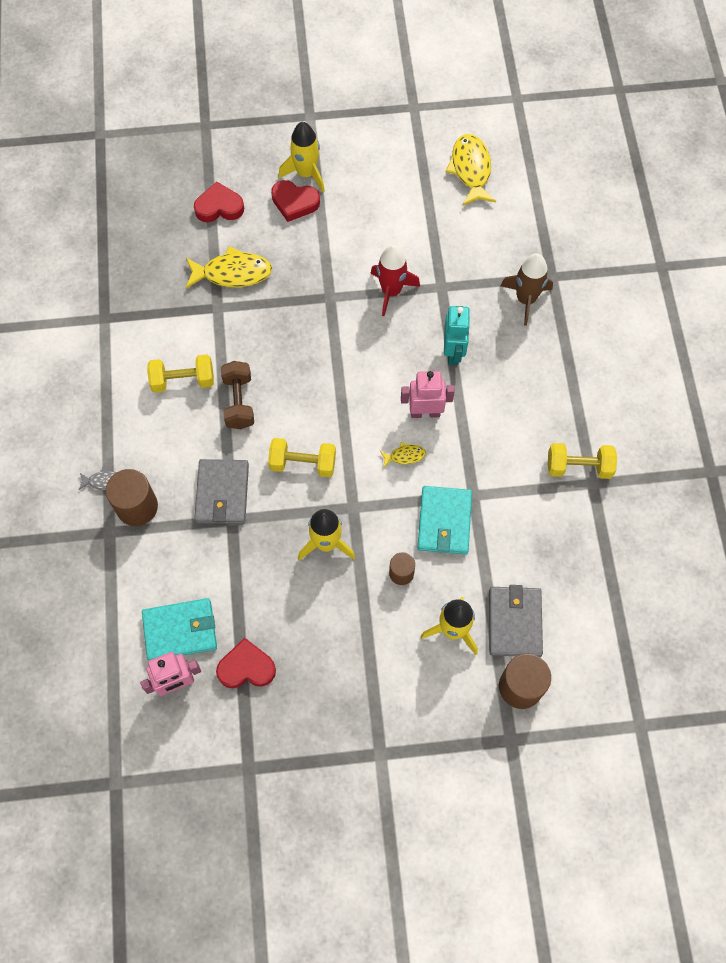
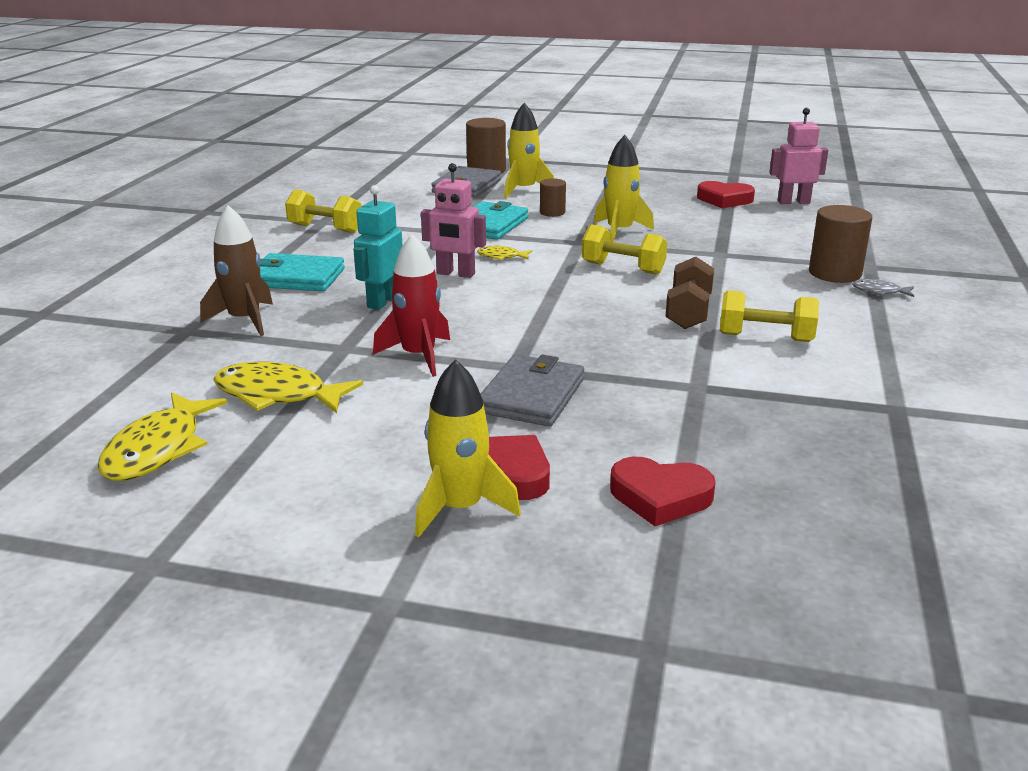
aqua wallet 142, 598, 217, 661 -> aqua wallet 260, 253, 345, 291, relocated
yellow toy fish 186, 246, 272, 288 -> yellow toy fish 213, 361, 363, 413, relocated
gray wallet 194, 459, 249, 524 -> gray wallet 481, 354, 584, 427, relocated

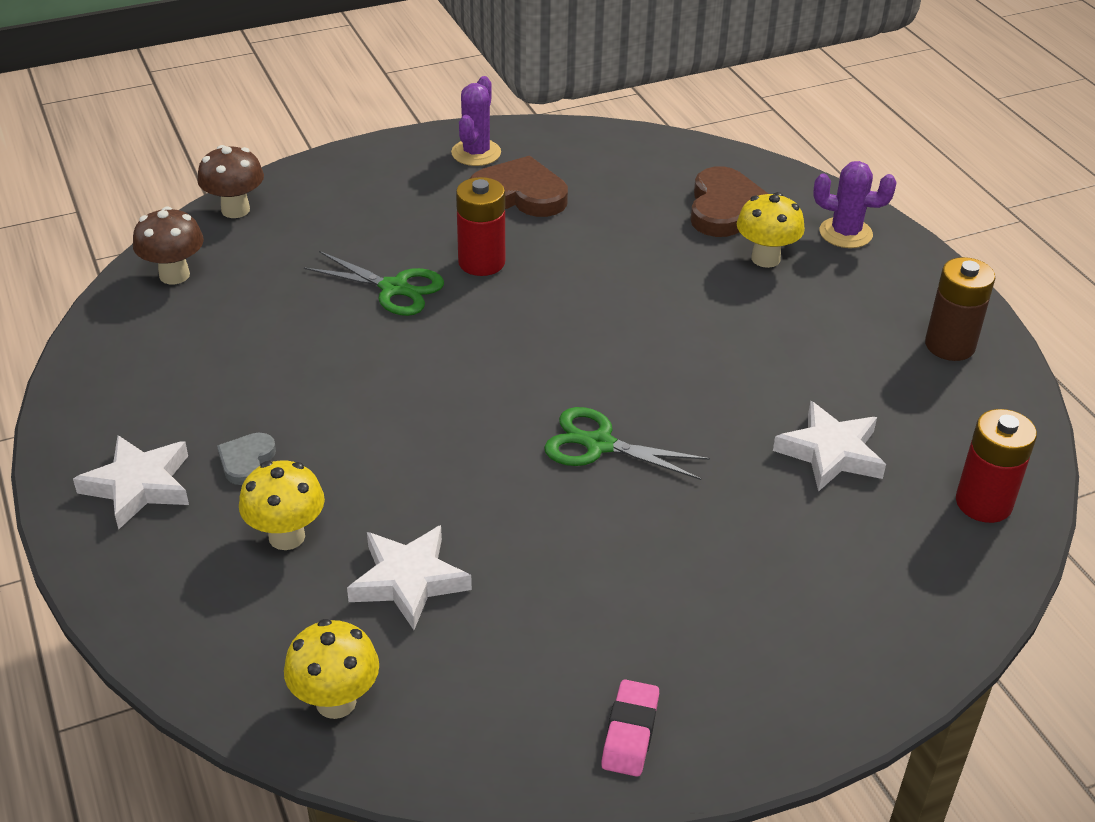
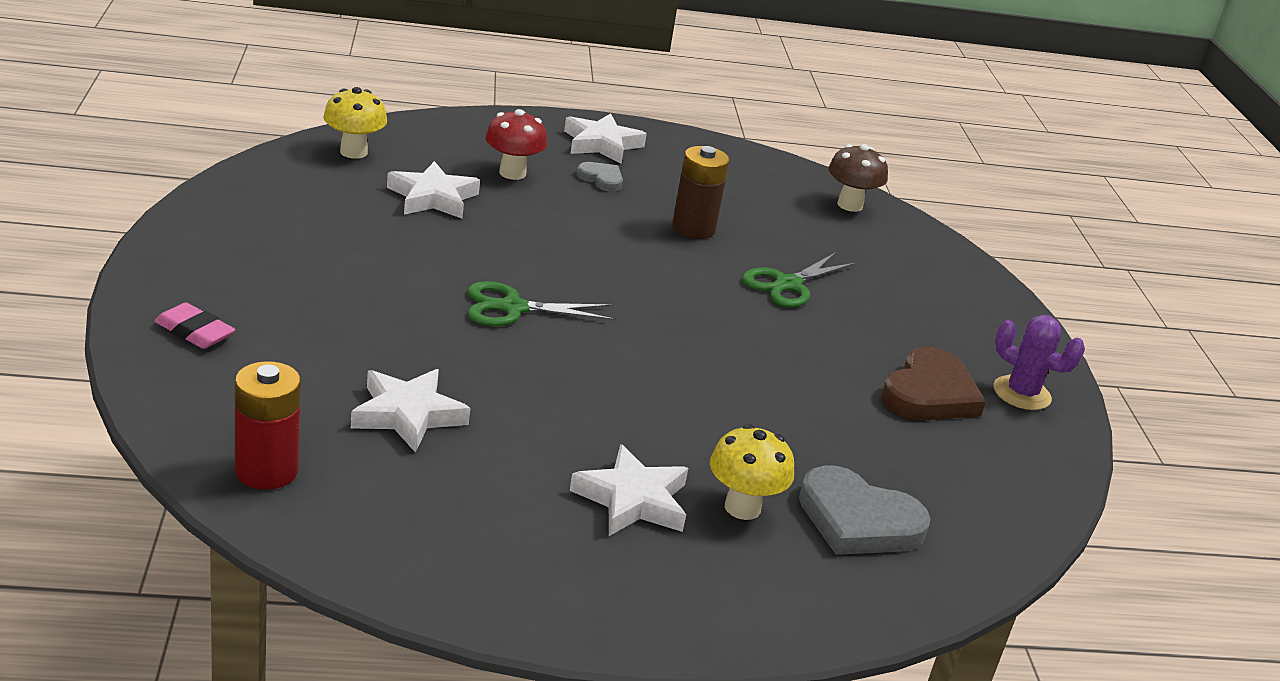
dark brown toadstool 197, 145, 264, 218 -> none
red AA battery 456, 177, 505, 276 -> none
royal purple cactus 813, 161, 897, 248 -> none
none -> snow-white star 570, 444, 688, 536
rose-pink gum eraser 601, 679, 659, 777 -> rose-pink gum eraser 154, 302, 235, 349, relocated
dark brown AA battery 925, 257, 995, 361 -> dark brown AA battery 672, 146, 730, 239, relocated
yellow toadstool 239, 461, 325, 550 -> red toadstool 485, 109, 547, 180
dark brown love heart 690, 166, 768, 237 -> gray love heart 799, 465, 931, 555
green scissors 544, 407, 710, 480 -> green scissors 467, 281, 616, 326, 135 degrees counterclockwise

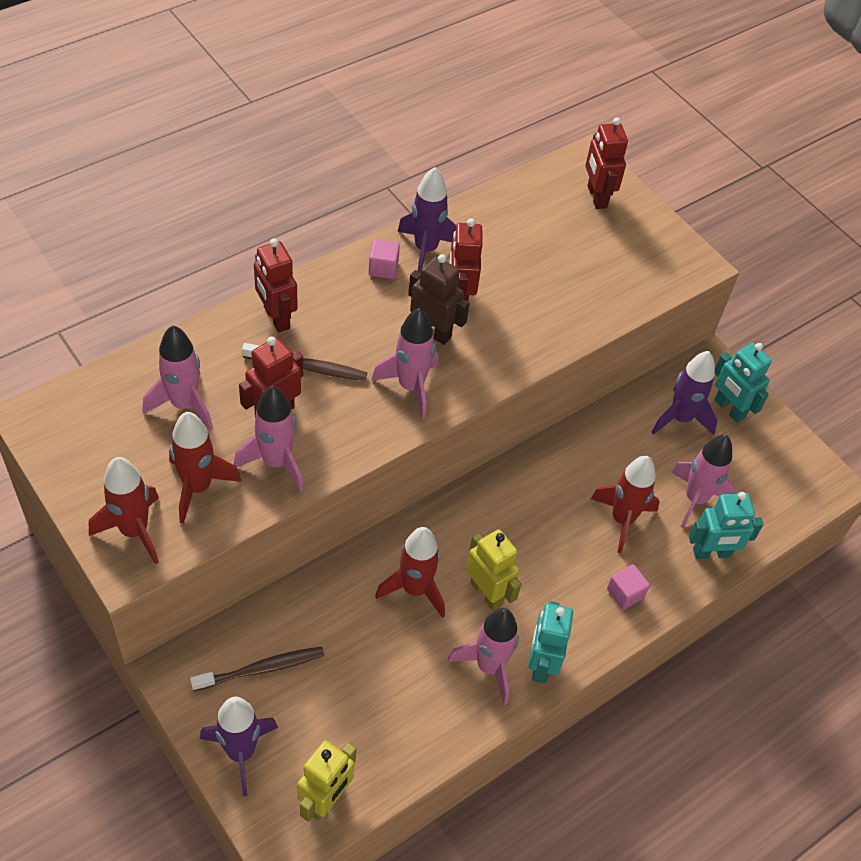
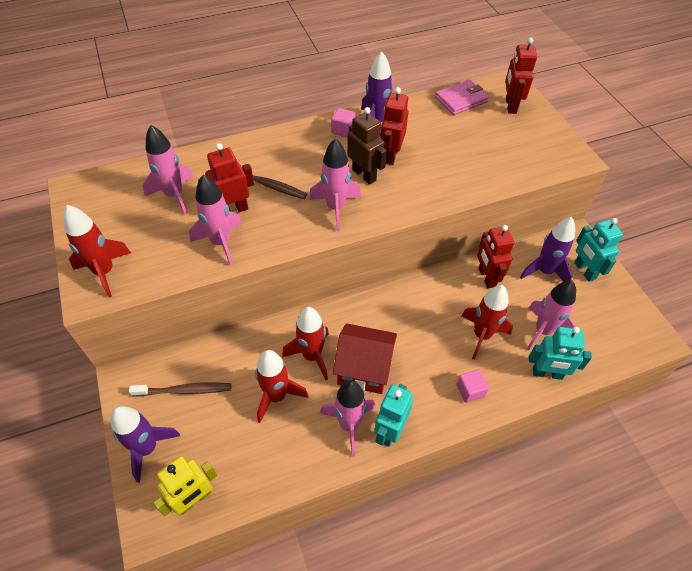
none -> rose-pink wallet 435, 80, 489, 115
red rocket 169, 412, 241, 524 -> red rocket 255, 350, 308, 423, relocated
red robot 254, 239, 298, 333 -> red robot 477, 225, 514, 288, relocated
yellow robot 466, 529, 522, 611 -> red house 333, 323, 397, 394

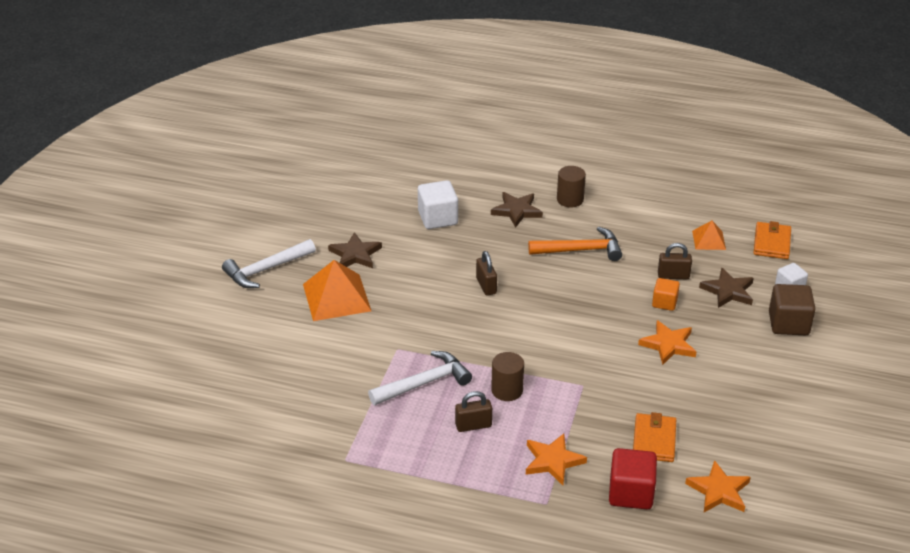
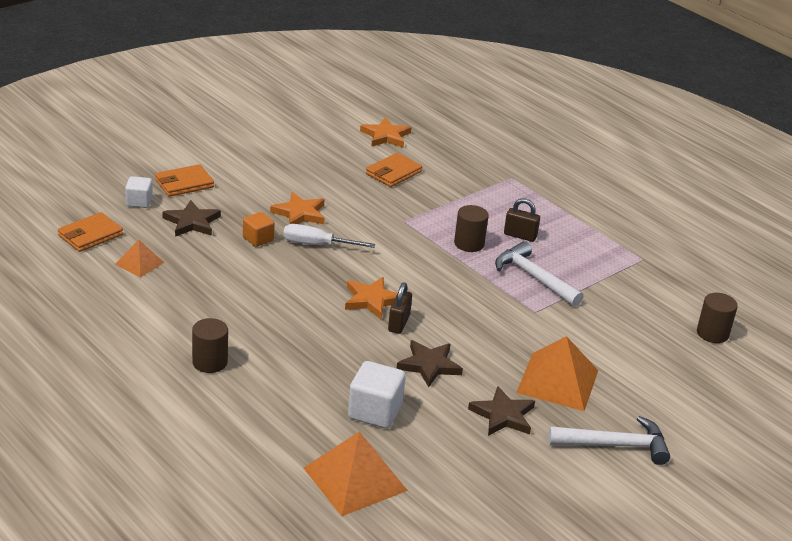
orange hammer 528, 226, 622, 261 -> none
red block 609, 448, 657, 509 -> none
dark brown small lock 658, 243, 692, 279 -> none
none -> snow-white hand screwdriver 283, 224, 375, 248
none -> orange pyramid shape 304, 431, 408, 516
none -> dark brown solid cylinder 697, 293, 738, 343
dark brown star 491, 192, 543, 228 -> dark brown star 397, 340, 463, 387, relocated
orange star 526, 434, 587, 485 -> orange star 345, 277, 398, 319, relocated
dark brown block 769, 284, 815, 335 -> orange wallet 155, 164, 214, 197
snow-white hammer 368, 351, 472, 405 -> snow-white hammer 495, 241, 583, 307, 45 degrees clockwise

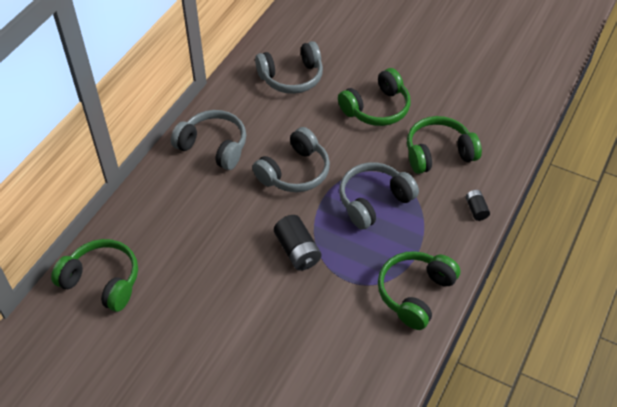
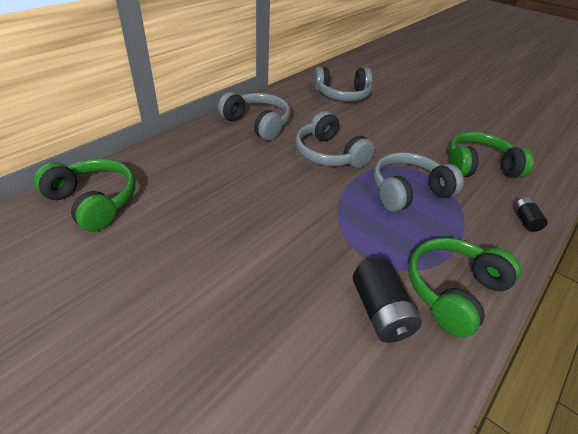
green headset 338, 68, 411, 126 -> none
black AA battery 274, 215, 321, 271 -> black AA battery 353, 258, 422, 343, relocated
gray headset 252, 127, 330, 192 -> gray headset 295, 111, 375, 168, 90 degrees clockwise

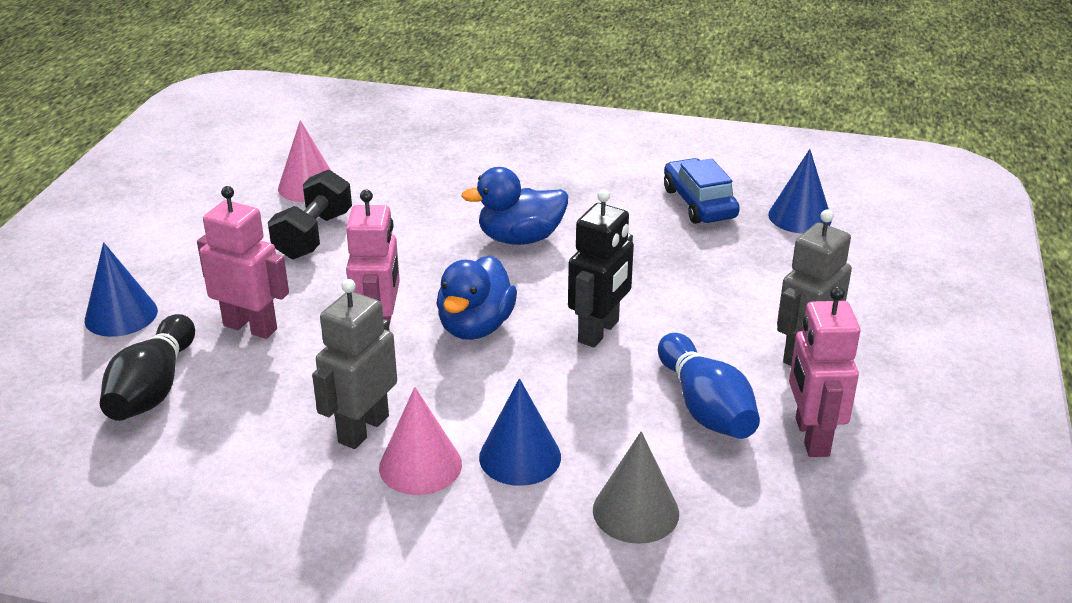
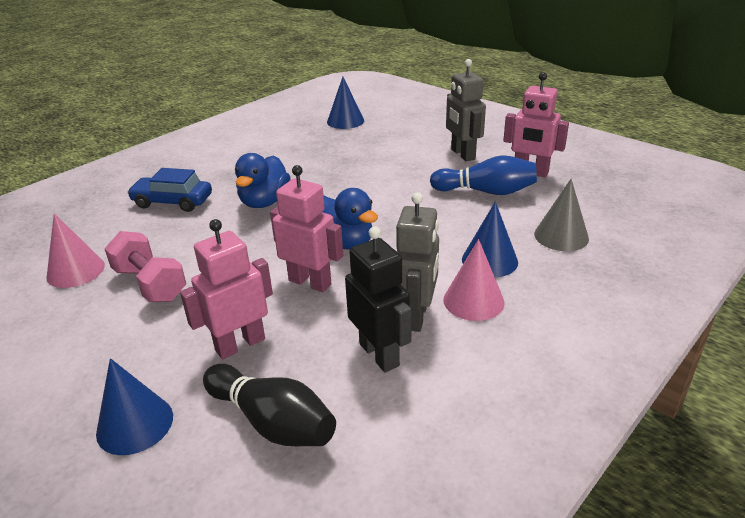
black robot 568, 189, 634, 348 -> black robot 345, 226, 411, 373, relocated
blue automobile 664, 158, 740, 224 -> blue automobile 127, 168, 212, 212, relocated
black dumbbell 268, 169, 352, 260 -> rose-pink dumbbell 104, 231, 186, 302
gray robot 312, 279, 397, 449 -> gray robot 396, 192, 439, 332, 135 degrees counterclockwise

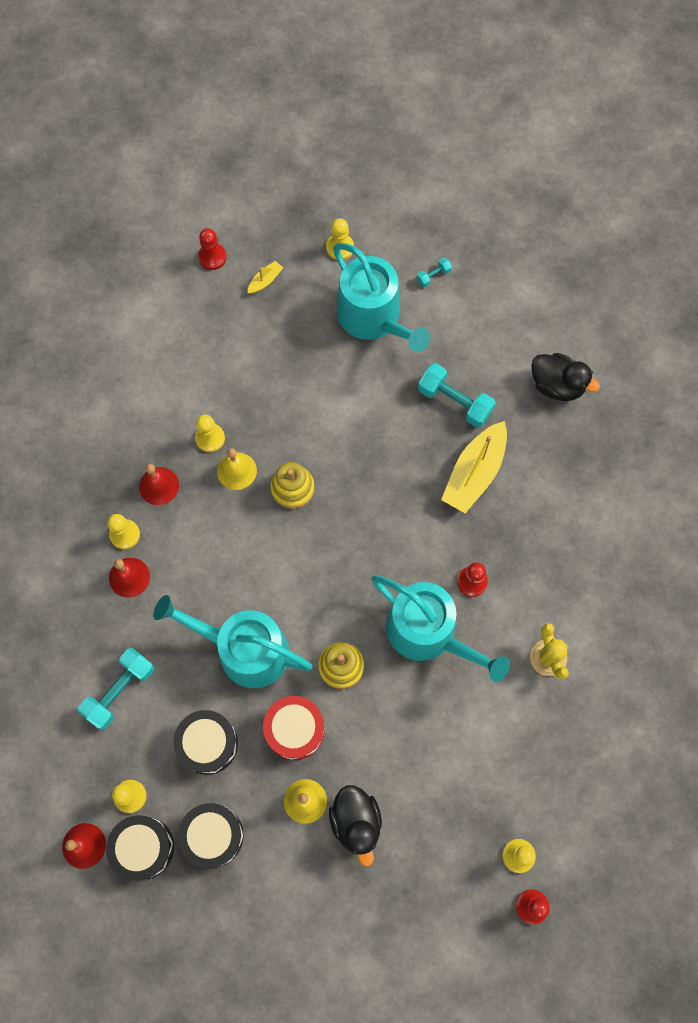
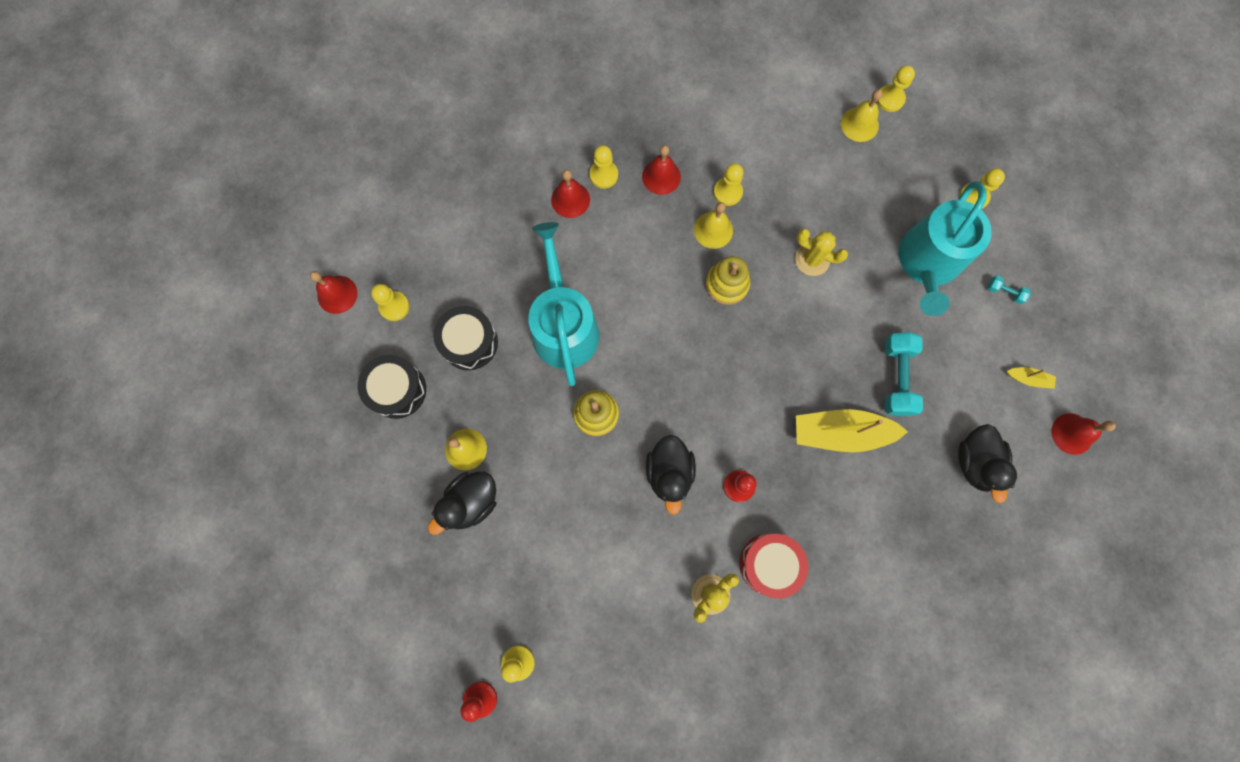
aqua dumbbell 78, 648, 155, 730 -> none
black toy drum 106, 815, 174, 881 -> none
none -> yellow cactus 795, 229, 848, 276
none -> yellow school bell 841, 89, 883, 142
none -> red school bell 1051, 413, 1116, 455
yellow toy boat 248, 261, 283, 294 -> yellow toy boat 1007, 367, 1056, 389, relocated
red toy drum 263, 696, 325, 760 -> red toy drum 740, 534, 808, 599, relocated
aqua watering can 371, 575, 510, 682 -> black toy duck 646, 435, 696, 515
red pawn 198, 228, 227, 270 -> yellow pawn 877, 66, 915, 112

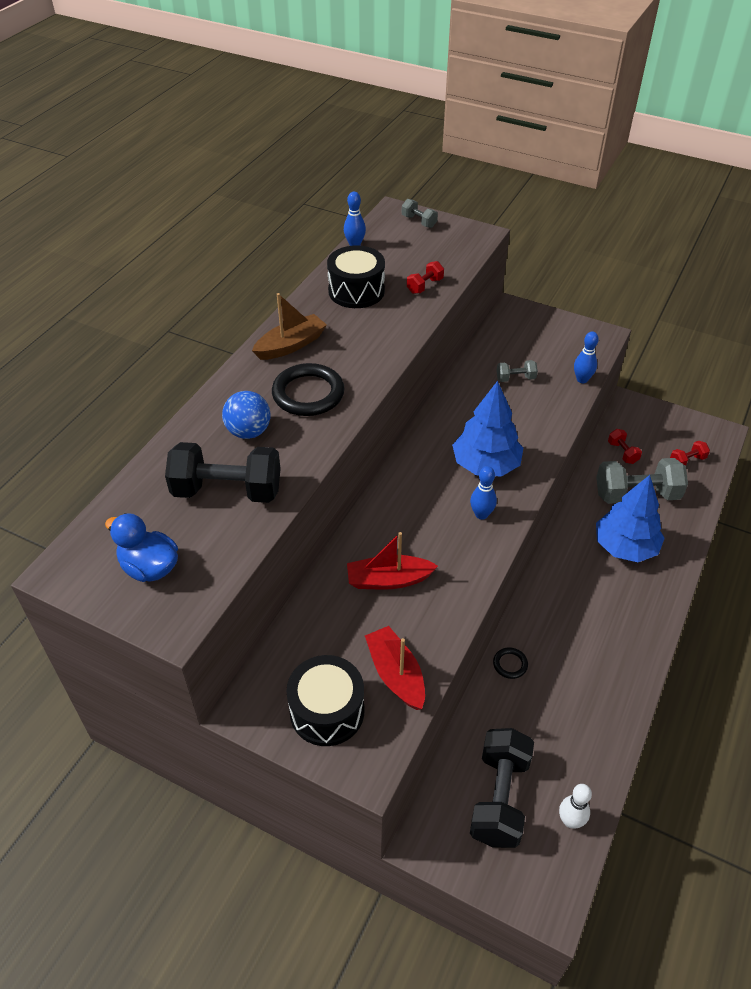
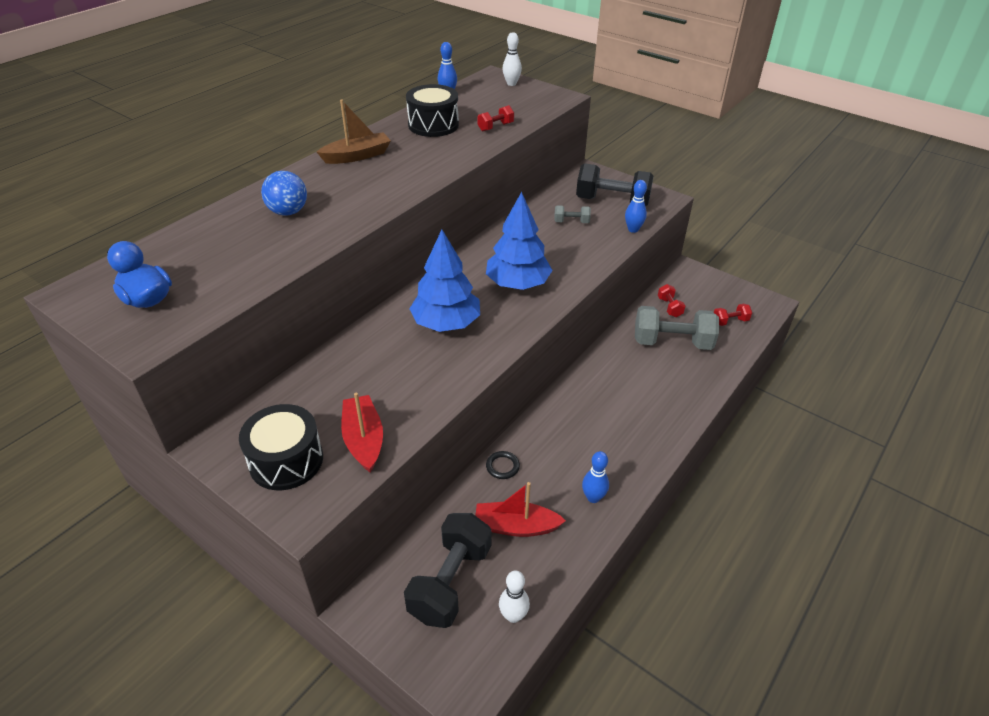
black ring 272, 363, 344, 416 -> none
black dumbbell 165, 442, 281, 503 -> black dumbbell 576, 163, 654, 206, relocated
red toy boat 347, 532, 438, 589 -> red toy boat 475, 482, 566, 537, relocated
blue bowling pin 470, 466, 497, 520 -> blue bowling pin 582, 451, 609, 503, relocated
blue tree 596, 475, 665, 562 -> blue tree 409, 230, 480, 332, relocated
gray dumbbell 402, 199, 438, 228 -> snow-white bowling pin 502, 32, 522, 86

